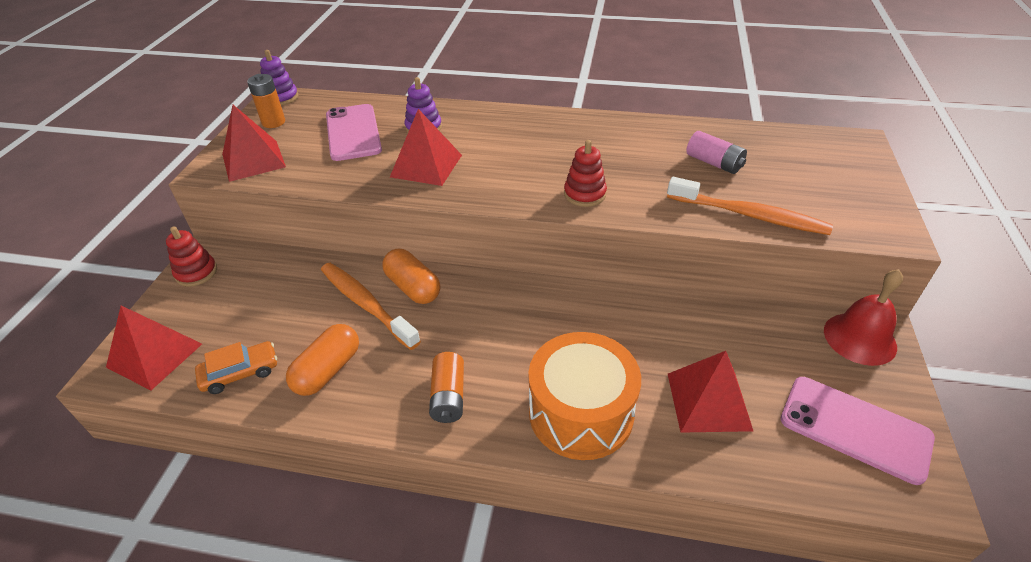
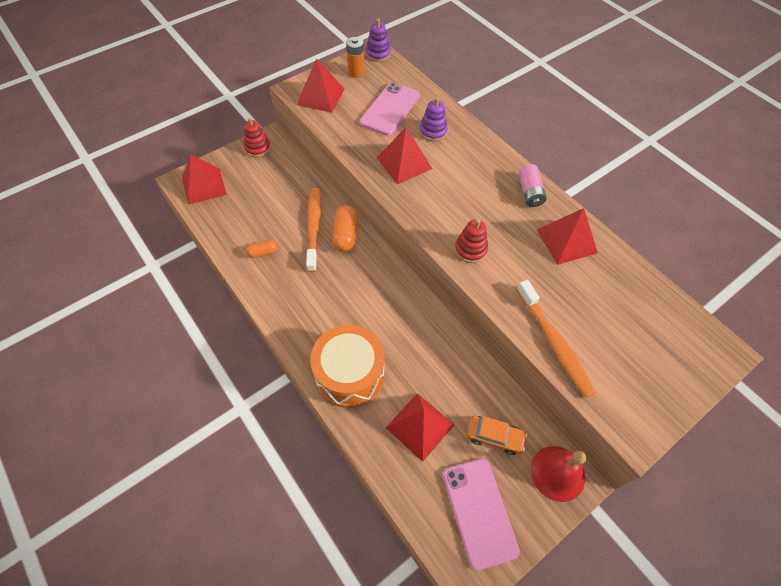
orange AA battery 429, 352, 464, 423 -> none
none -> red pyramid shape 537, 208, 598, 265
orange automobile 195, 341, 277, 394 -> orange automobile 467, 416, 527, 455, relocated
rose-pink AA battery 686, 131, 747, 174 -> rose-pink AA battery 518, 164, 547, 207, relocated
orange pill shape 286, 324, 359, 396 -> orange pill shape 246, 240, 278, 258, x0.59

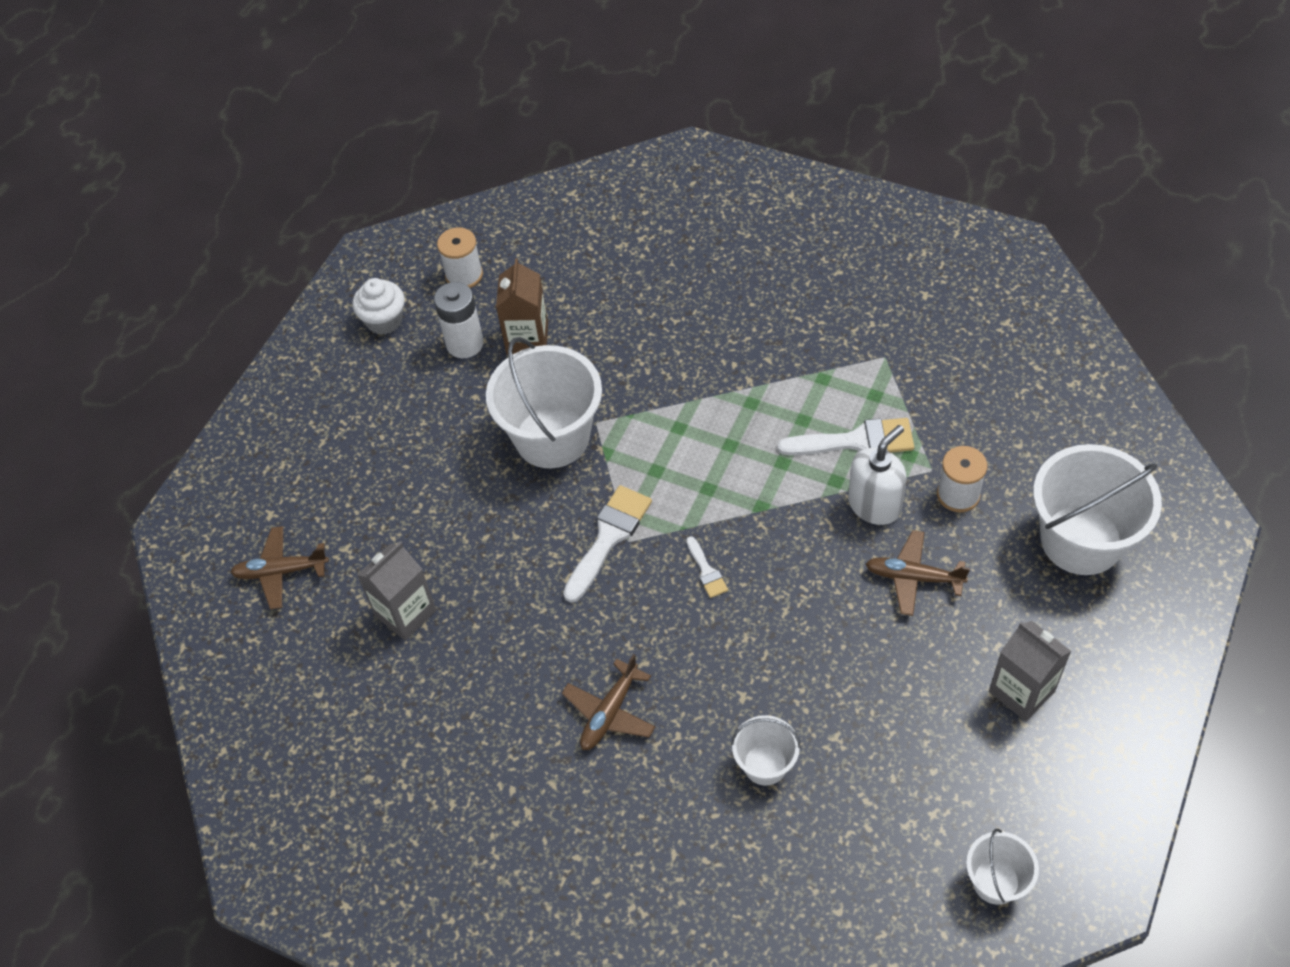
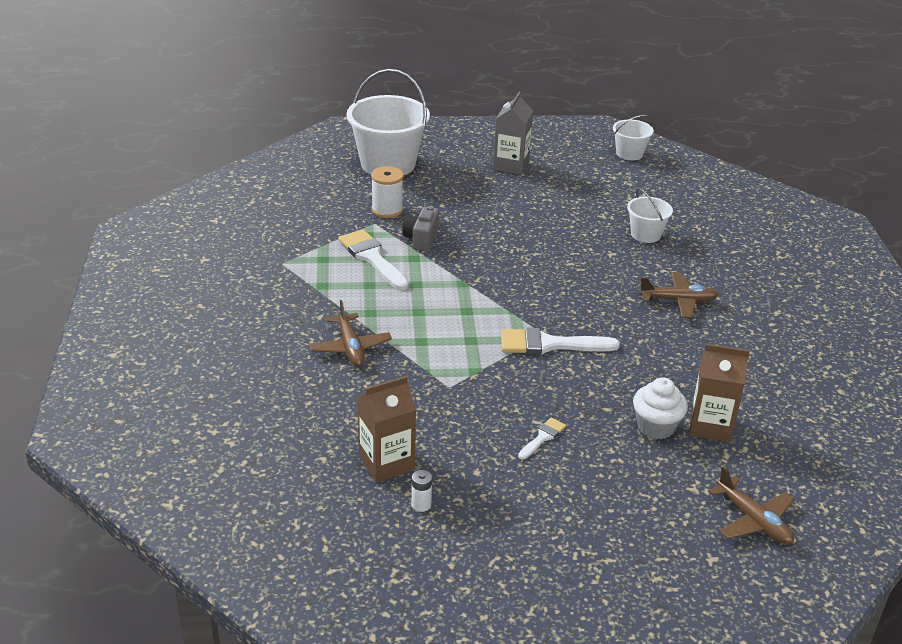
snow-white bobbin 437, 227, 483, 288 -> none
snow-white sand bucket 486, 337, 602, 468 -> none
snow-white cupcake 352, 278, 405, 335 -> snow-white cupcake 633, 377, 688, 439, relocated
snow-white paint brush 687, 536, 728, 598 -> snow-white paint brush 518, 417, 566, 459, relocated
dark brown toy plane 866, 530, 970, 616 -> dark brown toy plane 309, 300, 392, 367, relocated
snow-white pump bottle 848, 425, 906, 525 -> gray photo camera 402, 206, 439, 251
gray carton 357, 542, 437, 641 -> dark brown carton 689, 344, 750, 442
snow-white AA battery 434, 282, 483, 358 -> snow-white AA battery 411, 470, 432, 512, x0.48

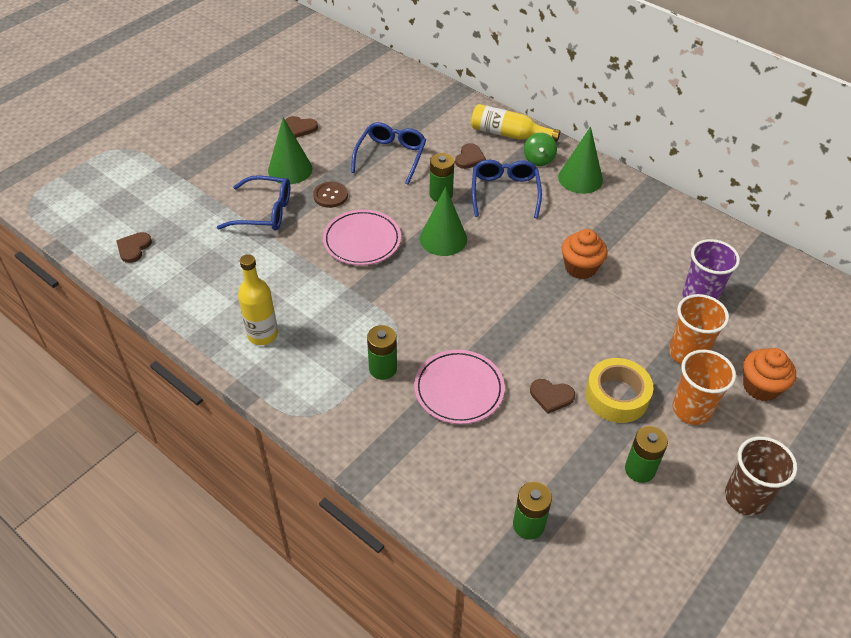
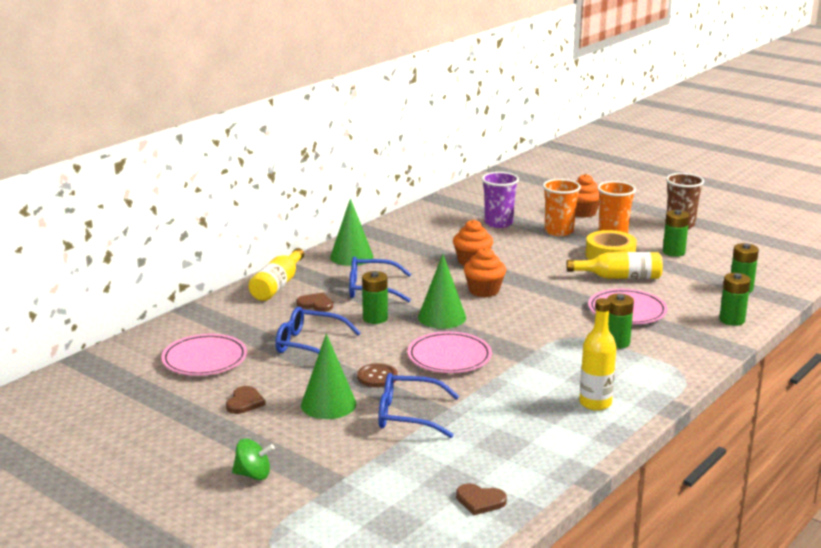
none -> rose-pink plate 161, 334, 247, 376
none -> orange cupcake 464, 247, 506, 297
none -> green AA battery 719, 273, 751, 326
green whirligig 524, 133, 557, 166 -> green whirligig 232, 439, 275, 480, relocated
dark brown love heart 530, 379, 575, 414 -> yellow bottle 566, 252, 663, 279
blue glasses 217, 176, 290, 231 -> blue glasses 378, 373, 459, 438, 90 degrees counterclockwise

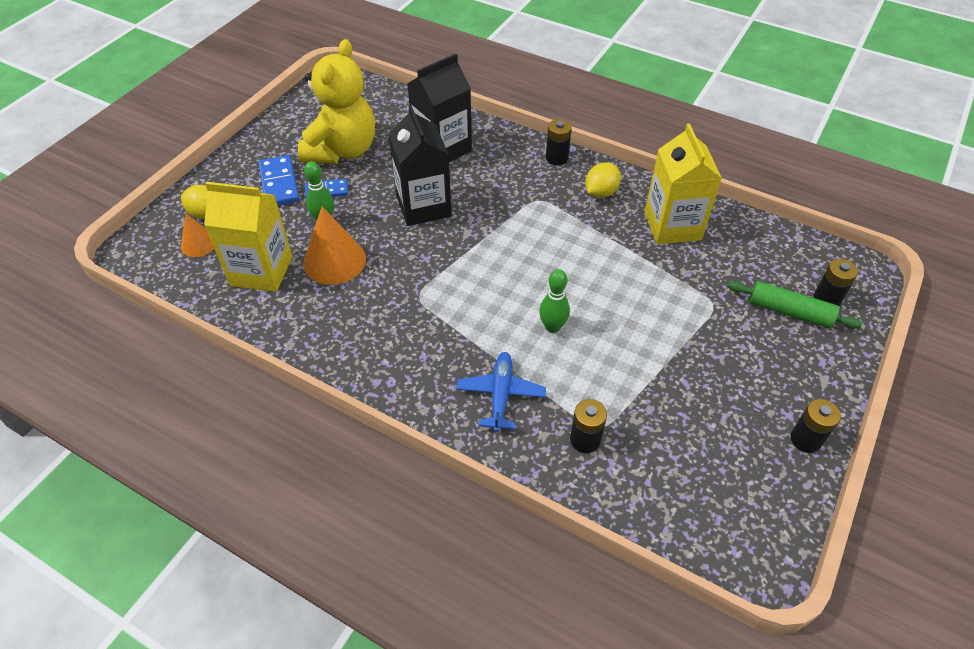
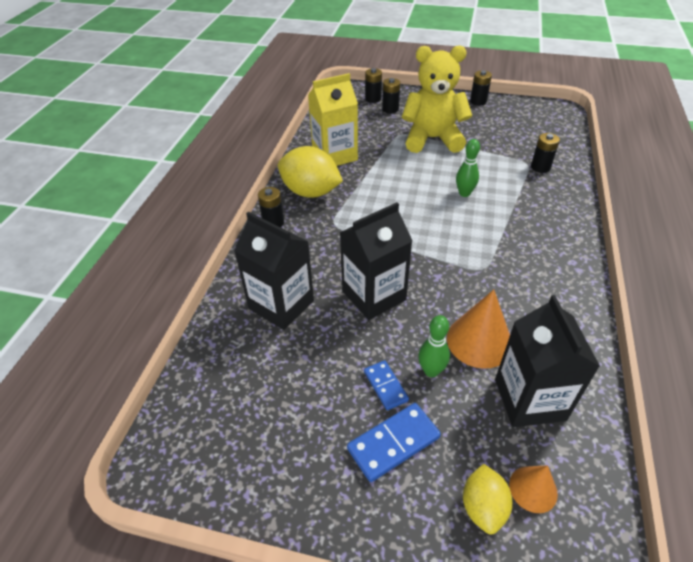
blue toy plane 456, 352, 546, 432 -> none
yellow teddy bear 298, 39, 375, 164 -> yellow teddy bear 402, 45, 472, 153, relocated
green pastry roller 728, 281, 862, 329 -> black AA battery 382, 78, 400, 114
yellow carton 204, 182, 292, 292 -> black carton 495, 295, 600, 427
yellow toy lemon 585, 162, 621, 198 -> yellow toy lemon 278, 146, 343, 198, x1.75

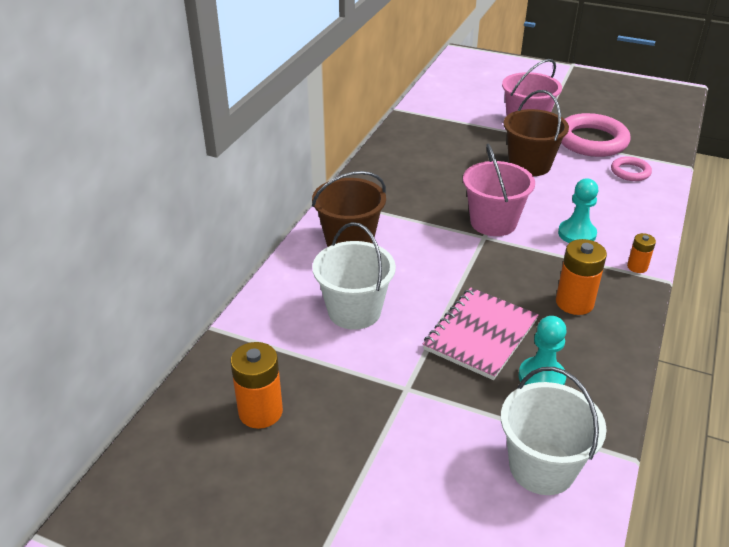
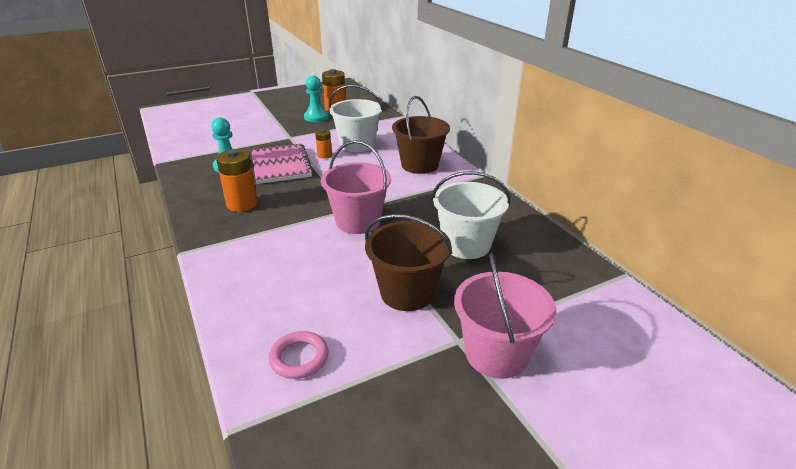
rose-pink ring 561, 113, 631, 157 -> none
snow-white sand bucket 501, 367, 607, 495 -> snow-white sand bucket 432, 171, 510, 259, relocated
aqua pawn 558, 179, 598, 243 -> aqua pawn 304, 76, 329, 122, relocated
orange AA battery 627, 233, 656, 273 -> orange AA battery 315, 129, 332, 159, relocated

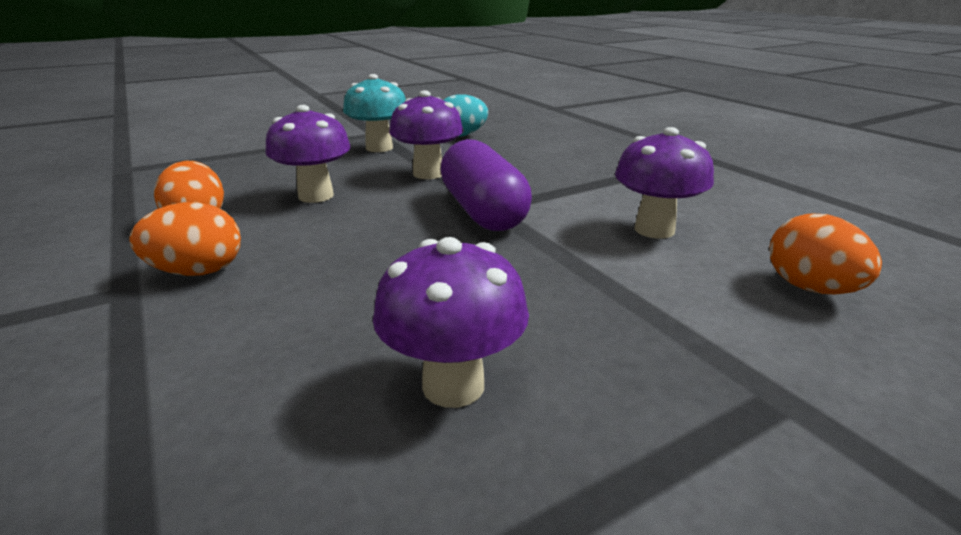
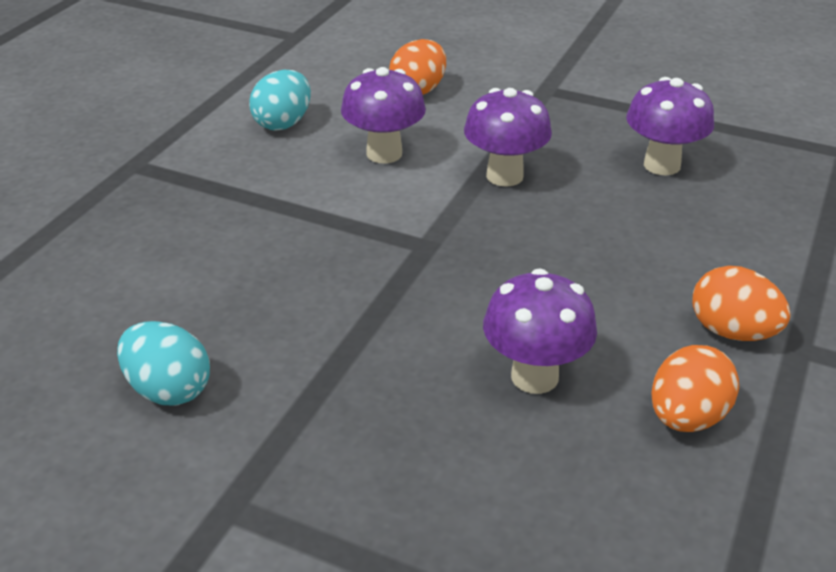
aqua toadstool 343, 74, 406, 152 -> none
royal purple pill shape 440, 139, 532, 231 -> none
none -> aqua egg 249, 70, 311, 131
royal purple toadstool 389, 90, 463, 179 -> royal purple toadstool 464, 88, 552, 187, relocated

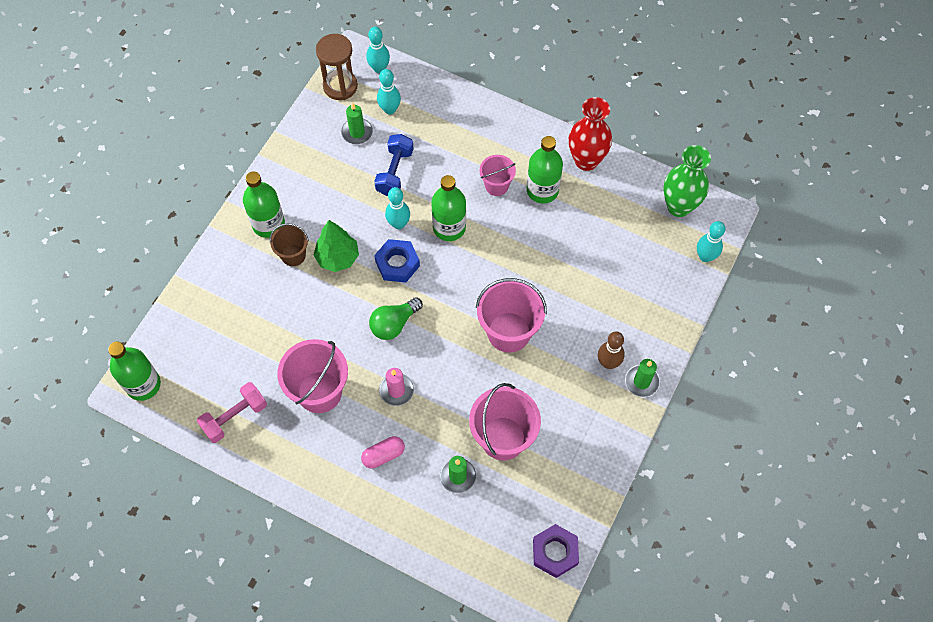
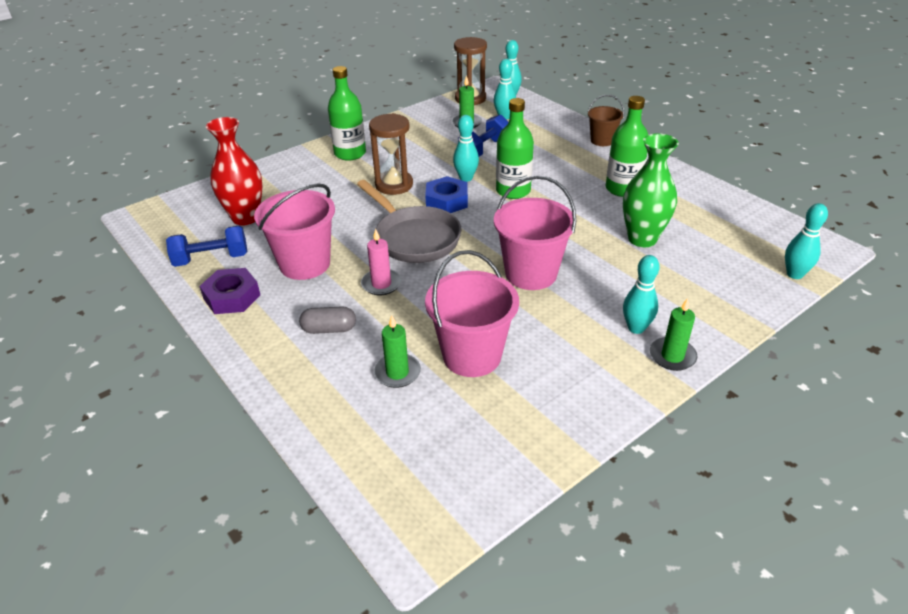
green bottle 108, 342, 161, 401 -> none
rose-pink sand bucket 480, 155, 516, 196 -> none
dark brown sand bucket 270, 223, 309, 266 -> dark brown sand bucket 588, 95, 624, 146, relocated
royal purple hexagon nut 533, 524, 579, 578 -> royal purple hexagon nut 200, 268, 260, 314, relocated
red flower vase 569, 97, 612, 171 -> red flower vase 206, 117, 263, 225, relocated
green flower vase 663, 145, 711, 217 -> green flower vase 623, 133, 679, 247, relocated
green tree 314, 220, 359, 272 -> dark brown sand timer 369, 113, 413, 195
green lightbulb 369, 297, 423, 340 -> gray skillet 357, 180, 461, 263
rose-pink dumbbell 197, 382, 267, 443 -> blue dumbbell 166, 226, 248, 267
rose-pink pill shape 361, 436, 405, 468 -> gray pill shape 299, 306, 356, 334
dark brown bowling pin 598, 331, 625, 369 -> aqua bowling pin 623, 255, 660, 334

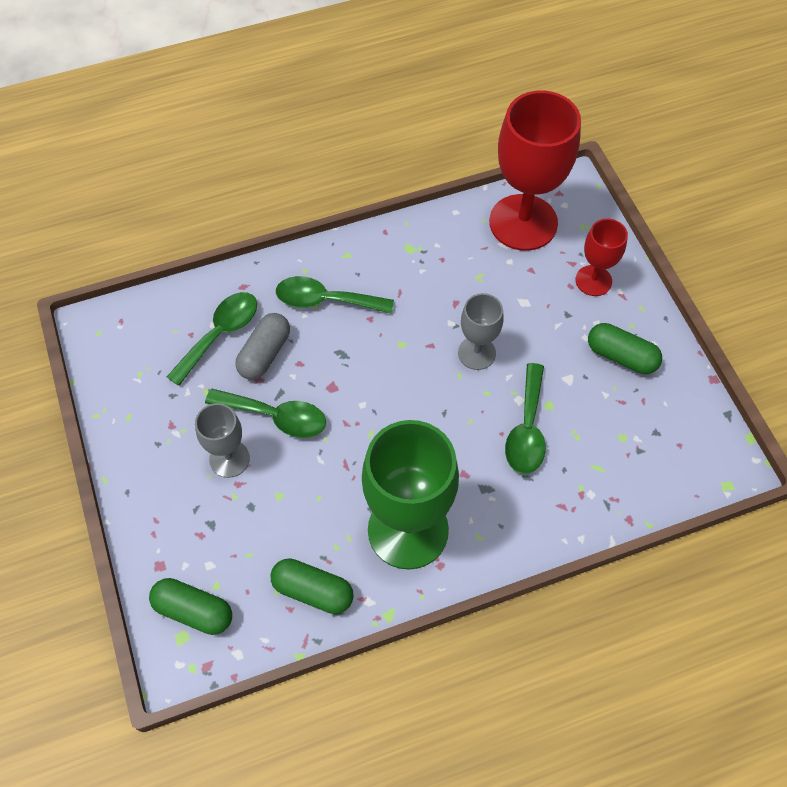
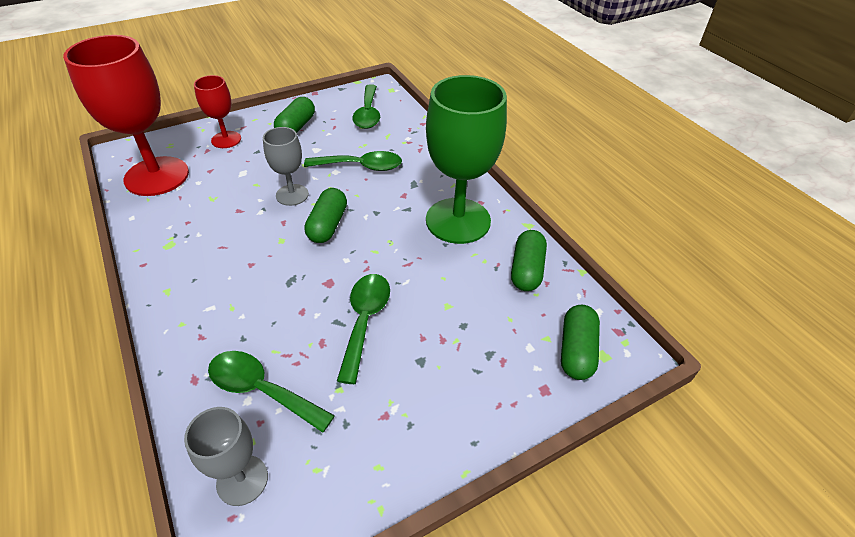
gray pill shape 235, 313, 290, 380 -> none
none -> green pill shape 304, 188, 347, 243
gray goblet 195, 403, 250, 478 -> gray goblet 184, 407, 268, 506, relocated
green tablespoon 276, 276, 394, 314 -> green tablespoon 352, 84, 380, 129, relocated

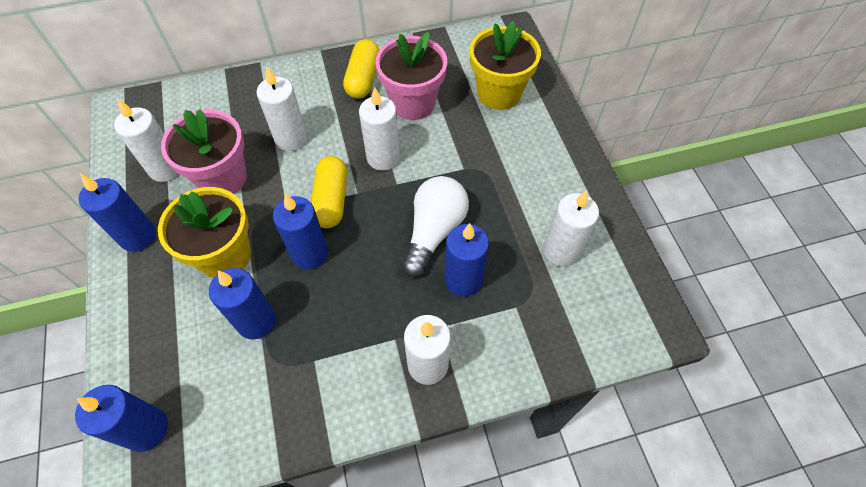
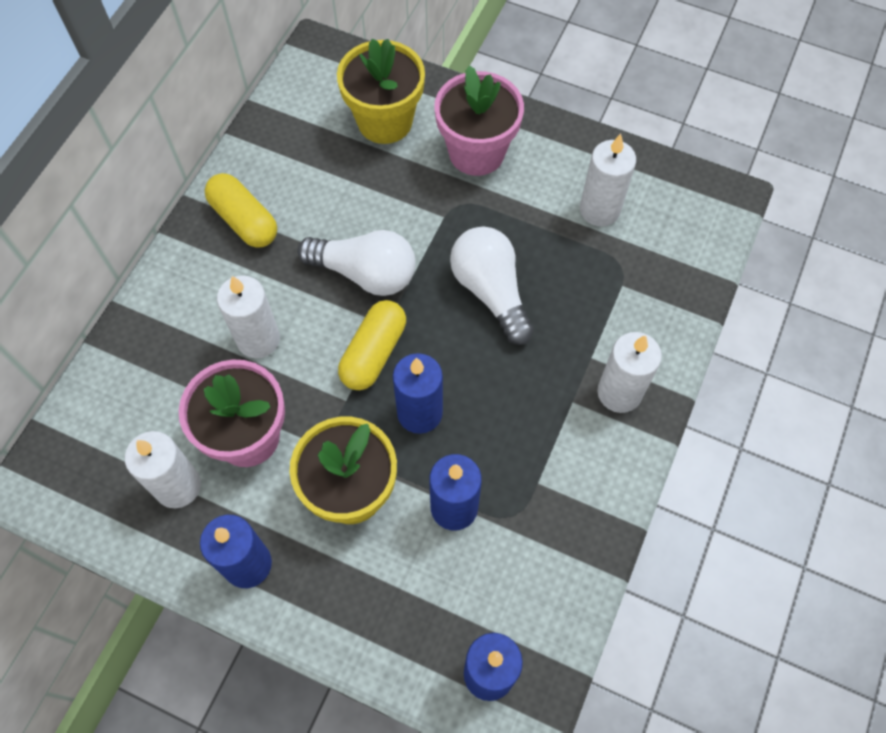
blue wax candle 445, 223, 489, 297 -> none
rose-pink flower pot 375, 32, 447, 120 -> rose-pink flower pot 434, 65, 524, 176, relocated
snow-white wax candle 359, 87, 400, 171 -> snow-white lightbulb 297, 230, 415, 296
yellow pill shape 311, 156, 347, 228 -> yellow pill shape 338, 300, 406, 390, 75 degrees clockwise

